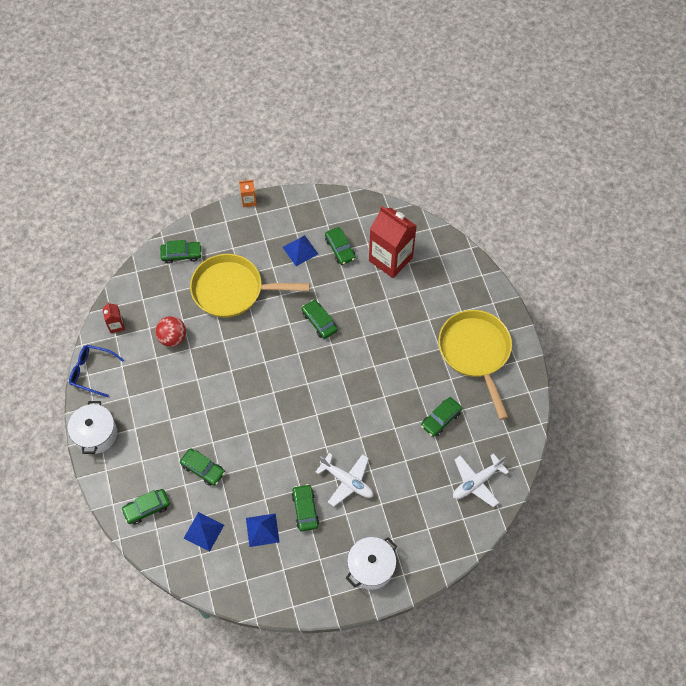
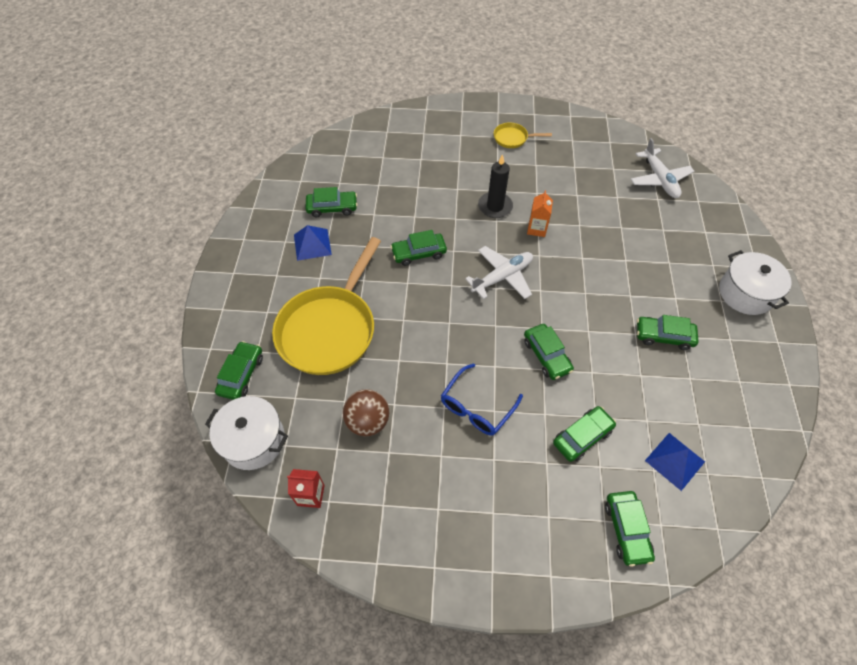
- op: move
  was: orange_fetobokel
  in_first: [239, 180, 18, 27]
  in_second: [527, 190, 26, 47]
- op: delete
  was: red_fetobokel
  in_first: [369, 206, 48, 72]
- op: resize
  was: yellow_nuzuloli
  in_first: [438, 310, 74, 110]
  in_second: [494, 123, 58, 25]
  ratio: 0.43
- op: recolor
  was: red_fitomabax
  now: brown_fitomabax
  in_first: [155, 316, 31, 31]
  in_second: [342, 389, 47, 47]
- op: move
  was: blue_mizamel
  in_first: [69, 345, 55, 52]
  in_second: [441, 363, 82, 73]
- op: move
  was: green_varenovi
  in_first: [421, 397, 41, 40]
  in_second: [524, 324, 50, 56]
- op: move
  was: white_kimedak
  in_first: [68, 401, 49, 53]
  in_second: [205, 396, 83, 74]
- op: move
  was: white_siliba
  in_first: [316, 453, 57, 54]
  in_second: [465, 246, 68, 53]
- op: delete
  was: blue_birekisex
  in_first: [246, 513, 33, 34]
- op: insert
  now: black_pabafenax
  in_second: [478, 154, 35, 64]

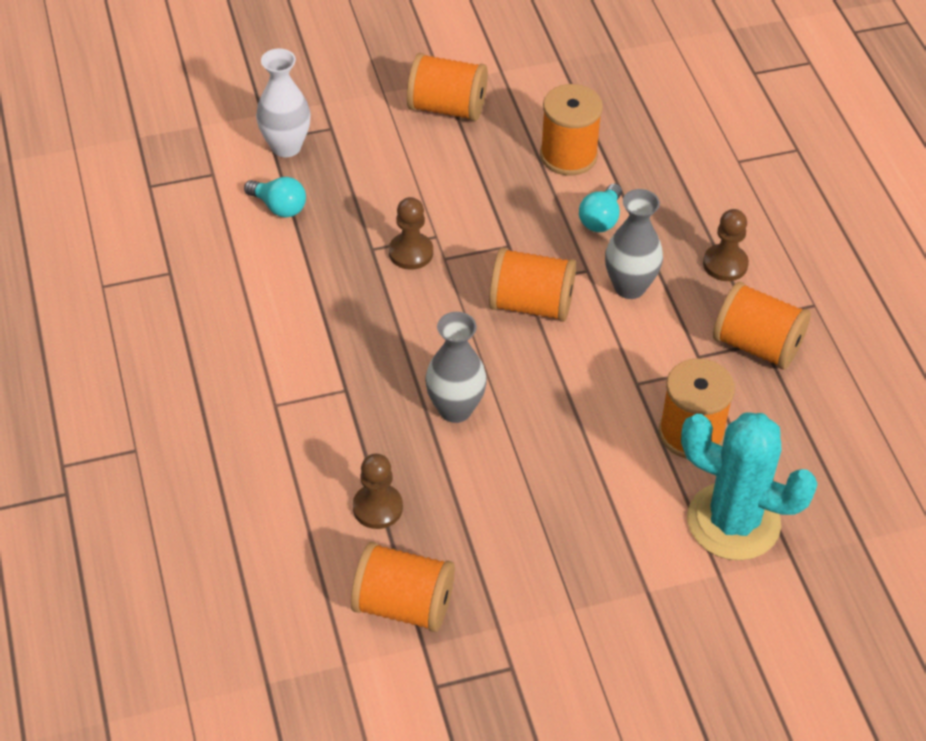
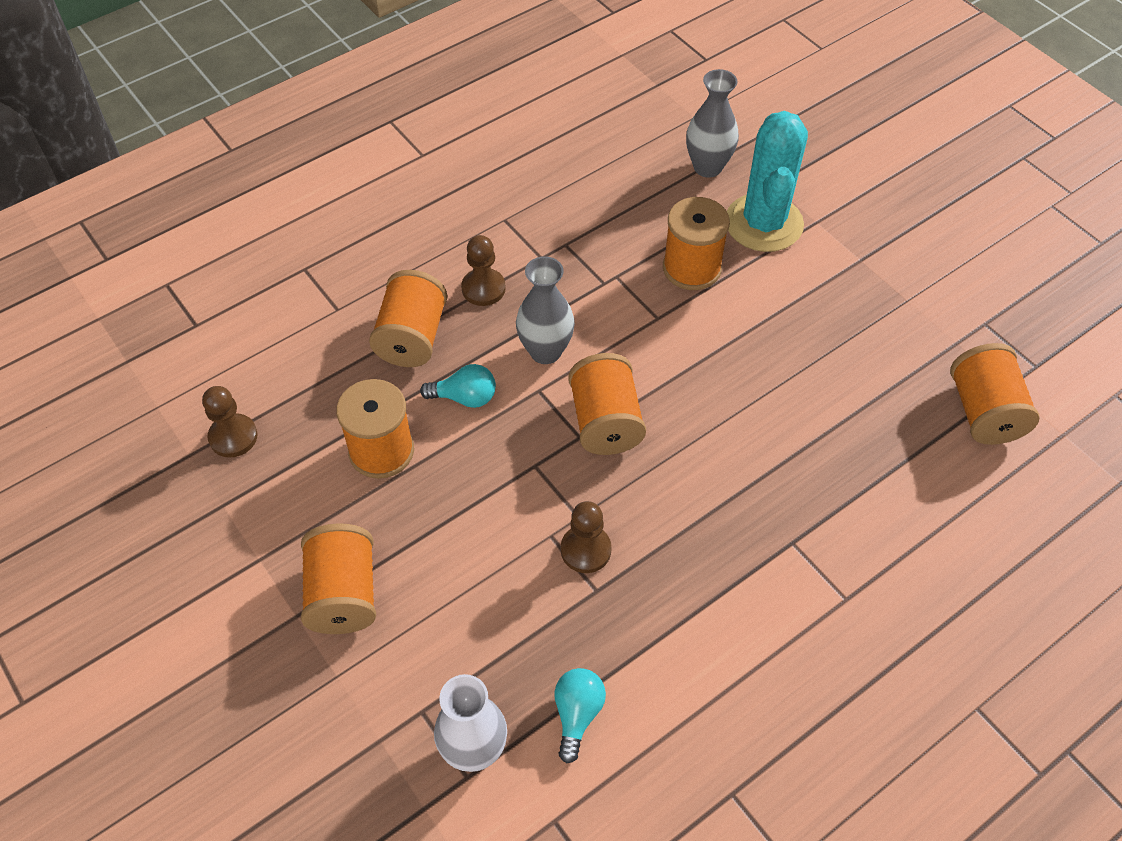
- op: move
  was: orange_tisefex
  in_first: [713, 282, 98, 87]
  in_second: [369, 270, 78, 97]
- op: move
  was: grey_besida
  in_first: [425, 312, 62, 111]
  in_second: [686, 69, 53, 109]
- op: move
  was: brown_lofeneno
  in_first: [353, 454, 50, 75]
  in_second: [202, 386, 55, 72]

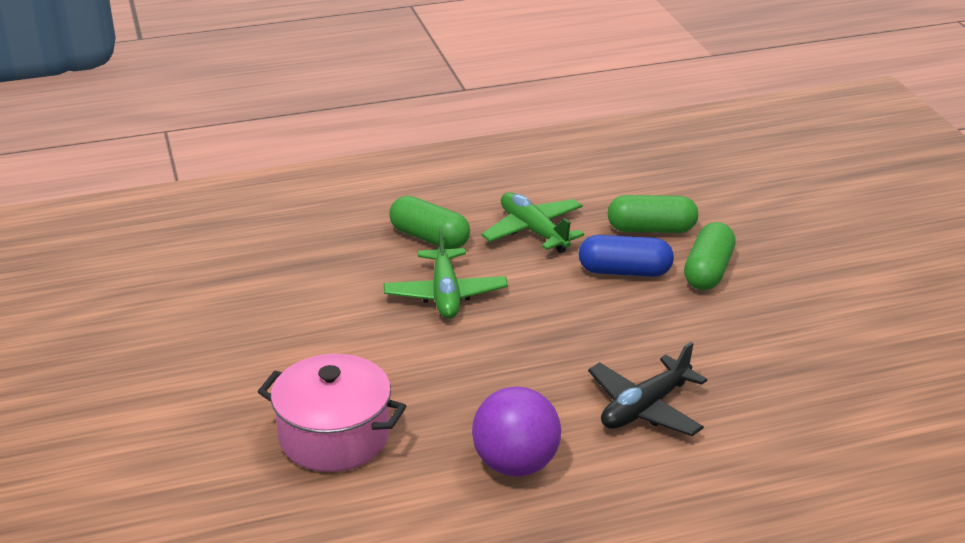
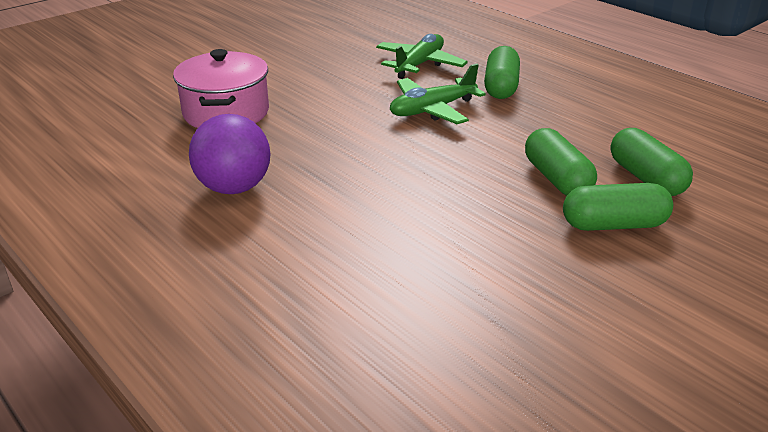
- op: move
  was: green_siliba
  in_first: [481, 192, 103, 61]
  in_second: [376, 34, 92, 45]
- op: recolor
  was: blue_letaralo
  now: green_letaralo
  in_first: [579, 235, 95, 42]
  in_second: [525, 128, 72, 68]
- op: delete
  was: black_siliba
  in_first: [588, 342, 119, 94]

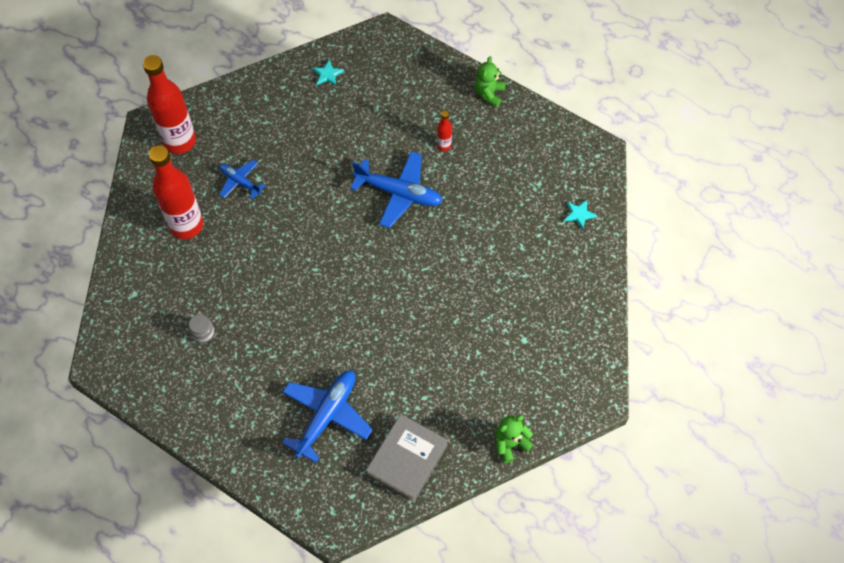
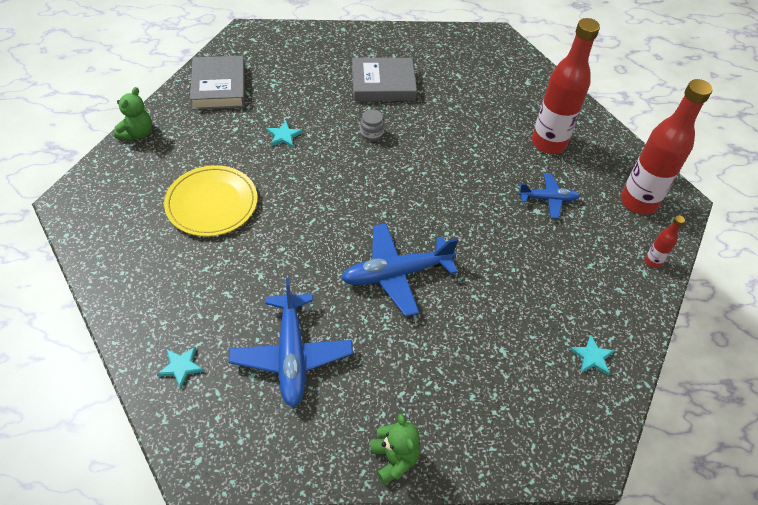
- op: move
  was: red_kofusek
  in_first: [437, 111, 15, 40]
  in_second: [645, 215, 40, 53]
- op: move
  was: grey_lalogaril
  in_first: [189, 314, 25, 29]
  in_second: [360, 109, 24, 32]
- op: move
  was: blue_siliba
  in_first: [282, 371, 91, 92]
  in_second: [229, 278, 124, 129]
- op: insert
  now: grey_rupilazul
  in_second: [352, 58, 65, 44]
- op: insert
  now: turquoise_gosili
  in_second: [267, 121, 36, 26]
- op: insert
  now: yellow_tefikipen
  in_second: [164, 165, 93, 71]

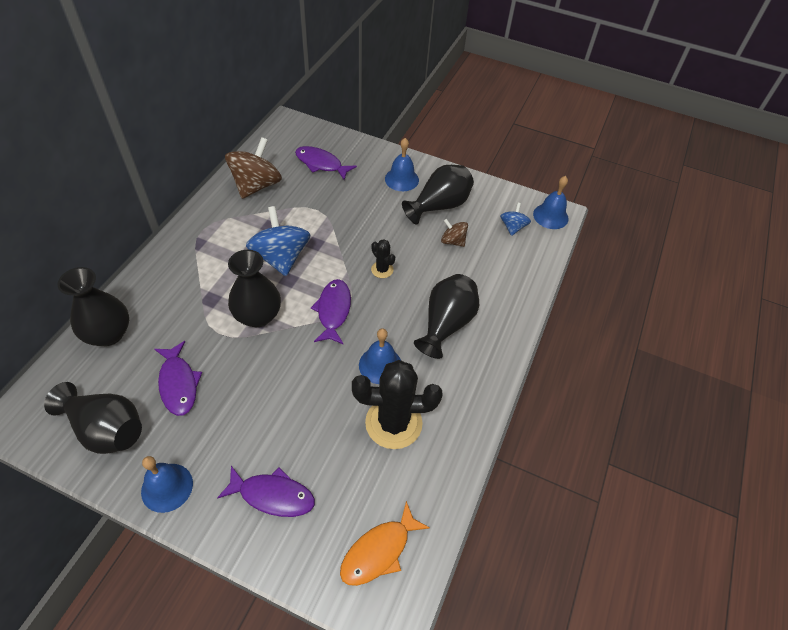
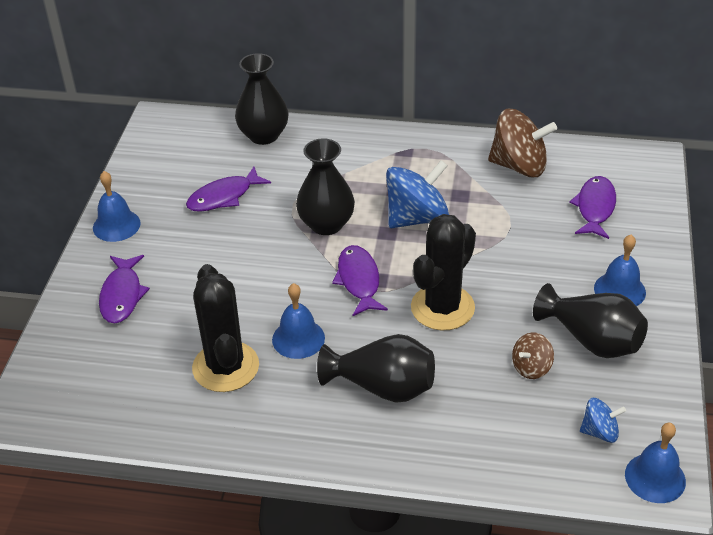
- op: rotate
  was: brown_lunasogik
  in_first: [441, 219, 27, 28]
  in_second: [512, 333, 42, 46]
  clockwise: -150
- op: resize
  was: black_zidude
  in_first: [371, 239, 24, 39]
  in_second: [411, 214, 65, 116]
  ratio: 2.14
- op: rotate
  was: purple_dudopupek
  in_first: [311, 279, 40, 66]
  in_second: [332, 245, 56, 71]
  clockwise: -90
- op: delete
  was: black_besida
  in_first: [44, 382, 98, 72]
- op: delete
  was: orange_dudopupek
  in_first: [340, 501, 90, 85]

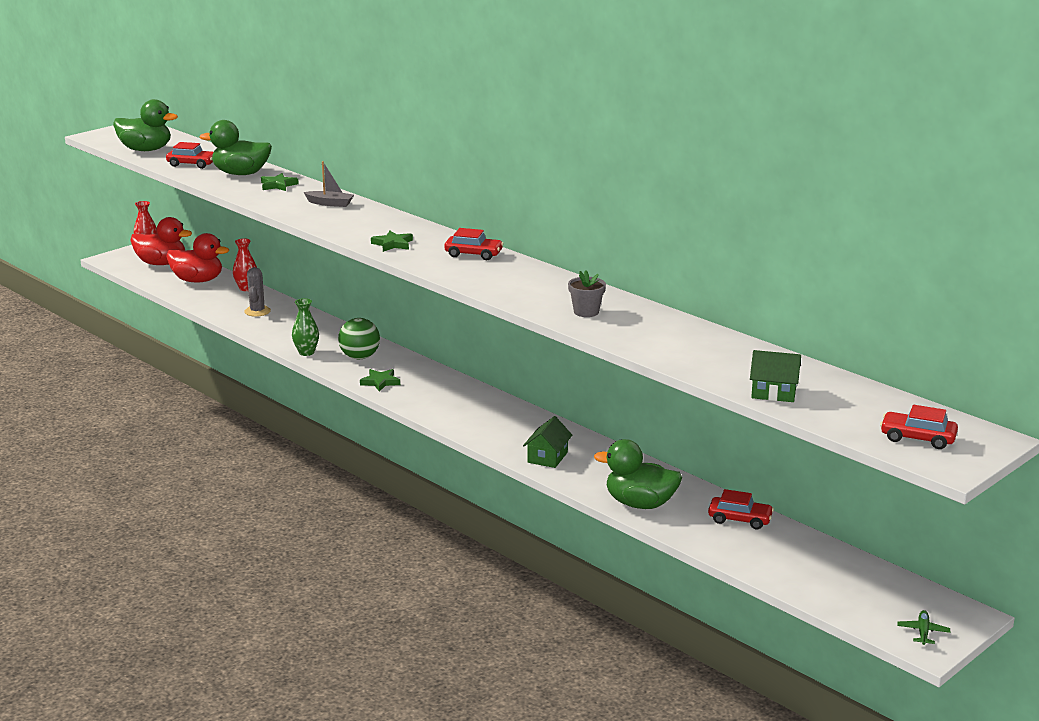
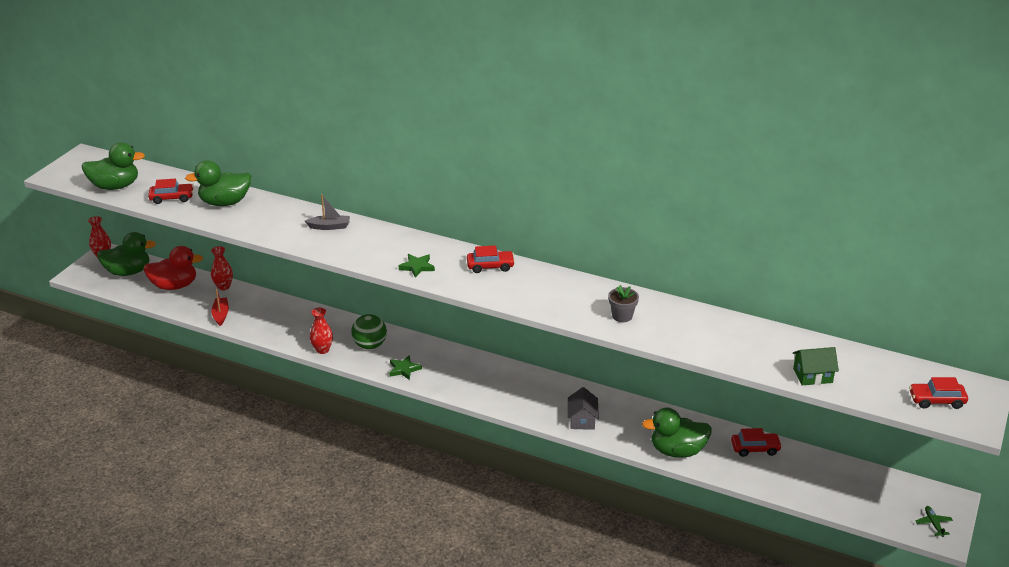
- op: delete
  was: green_gosili
  in_first: [261, 173, 38, 18]
- op: recolor
  was: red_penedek
  now: green_penedek
  in_first: [130, 217, 62, 48]
  in_second: [97, 232, 59, 44]
- op: delete
  was: grey_zidude
  in_first: [244, 267, 27, 50]
- op: recolor
  was: green_besida
  now: red_besida
  in_first: [292, 298, 27, 58]
  in_second: [310, 308, 23, 46]
- op: recolor
  was: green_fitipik
  now: grey_fitipik
  in_first: [523, 416, 49, 52]
  in_second: [568, 387, 31, 43]
- op: insert
  now: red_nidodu
  in_second: [211, 289, 18, 37]

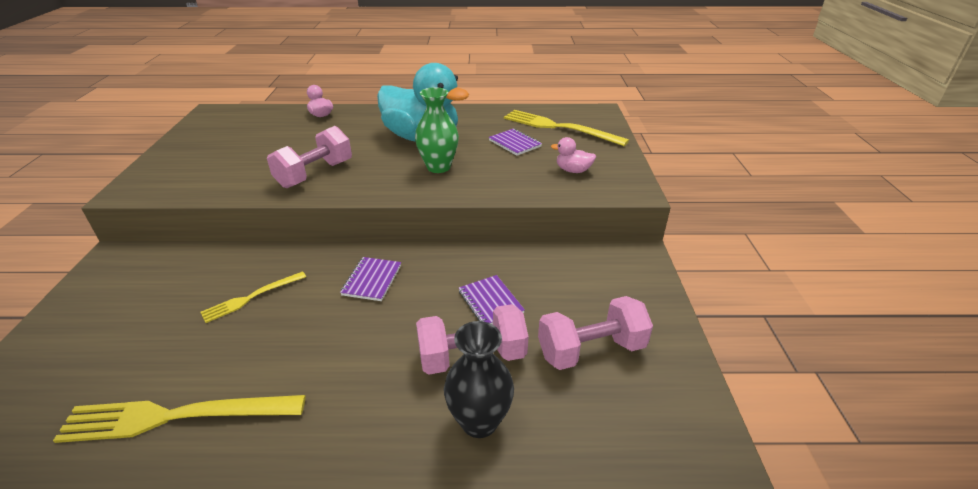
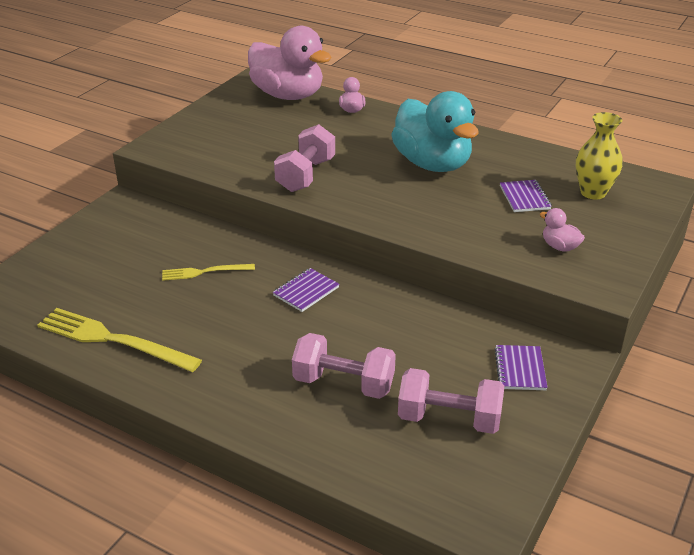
- op: delete
  was: green_besida
  in_first: [415, 87, 44, 86]
- op: replace
  was: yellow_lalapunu
  now: yellow_besida
  in_first: [504, 110, 125, 36]
  in_second: [576, 112, 47, 88]
- op: rotate
  was: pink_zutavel
  in_first: [267, 126, 85, 62]
  in_second: [274, 124, 61, 68]
  clockwise: -45
- op: move
  was: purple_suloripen
  in_first: [459, 275, 66, 50]
  in_second: [494, 345, 54, 45]
- op: delete
  was: black_besida
  in_first: [444, 321, 70, 117]
- op: insert
  now: pink_penedek
  in_second: [248, 26, 84, 74]

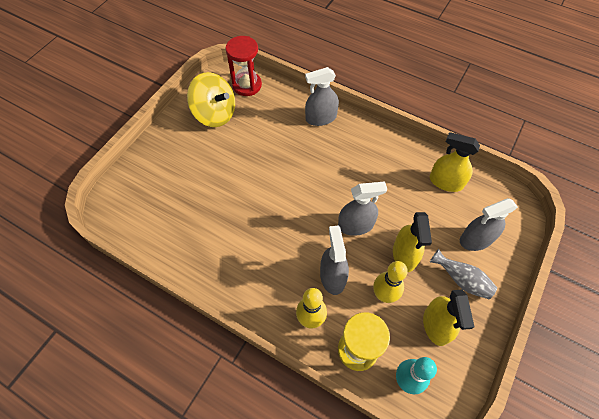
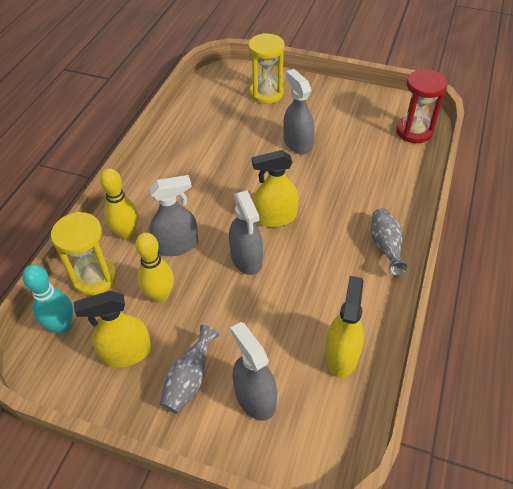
- op: move
  was: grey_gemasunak
  in_first: [305, 67, 34, 59]
  in_second: [283, 69, 31, 86]
- op: delete
  was: yellow_lunasogik
  in_first: [187, 72, 48, 55]
- op: move
  was: yellow_gemasunak
  in_first: [393, 212, 39, 60]
  in_second: [252, 150, 47, 77]
- op: insert
  now: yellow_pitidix
  in_second: [248, 33, 37, 71]
- op: insert
  now: grey_besida
  in_second: [371, 208, 37, 67]

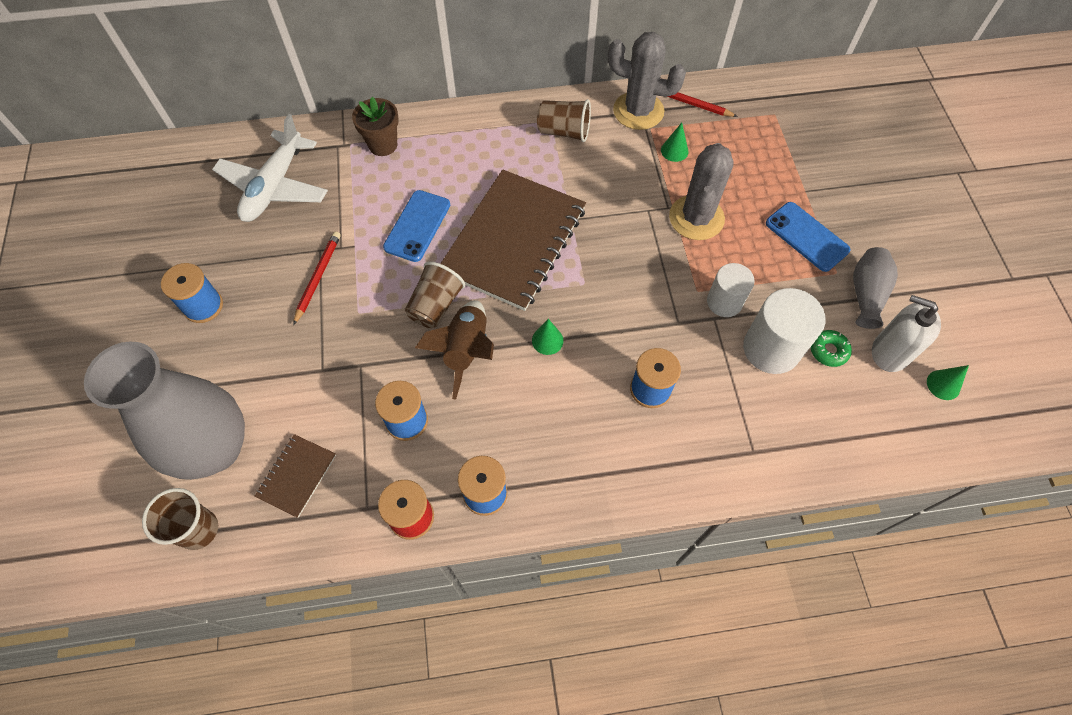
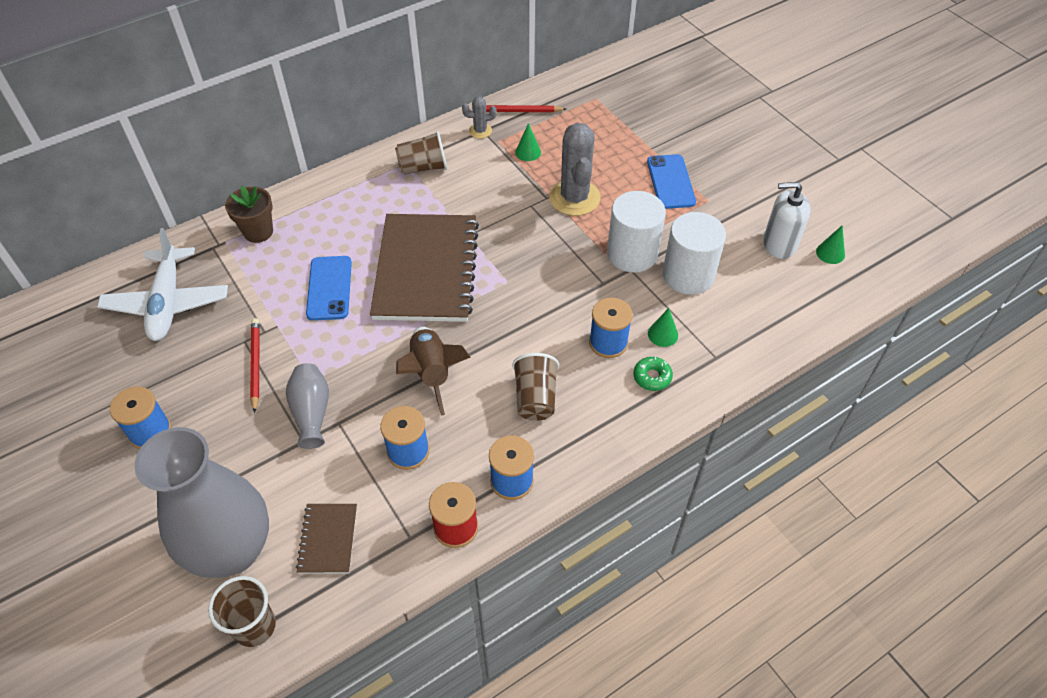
- op: resize
  was: grey_zidude
  in_first: [608, 32, 78, 98]
  in_second: [462, 96, 35, 42]
  ratio: 0.48
- op: rotate
  was: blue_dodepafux
  in_first: [766, 202, 84, 70]
  in_second: [647, 154, 49, 55]
  clockwise: 60
- op: move
  was: grey_besida
  in_first: [853, 247, 45, 82]
  in_second: [286, 363, 43, 86]
- op: move
  was: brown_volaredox
  in_first: [405, 261, 60, 67]
  in_second: [512, 353, 47, 68]
- op: resize
  was: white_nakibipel
  in_first: [707, 263, 48, 54]
  in_second: [607, 191, 59, 82]
  ratio: 1.55
- op: move
  was: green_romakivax
  in_first: [532, 319, 32, 36]
  in_second: [648, 308, 30, 39]
- op: move
  was: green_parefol
  in_first: [811, 330, 41, 37]
  in_second: [633, 357, 40, 34]

